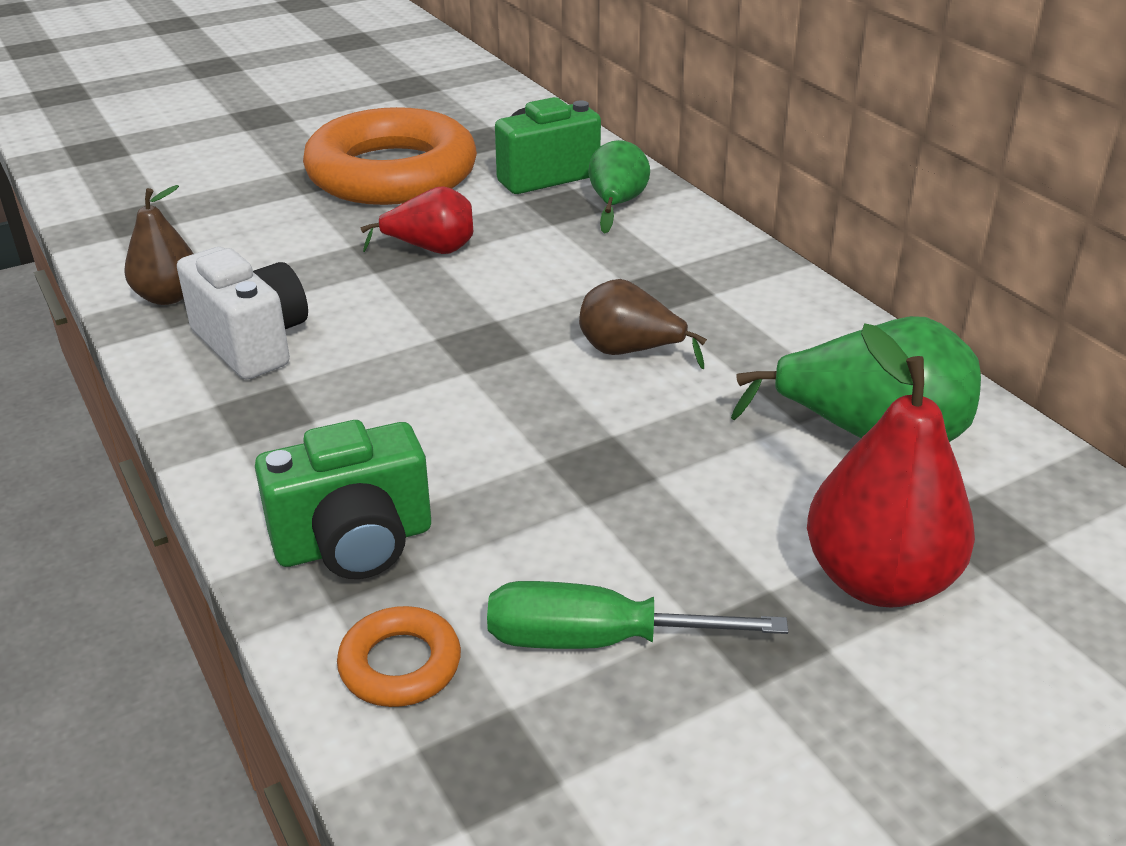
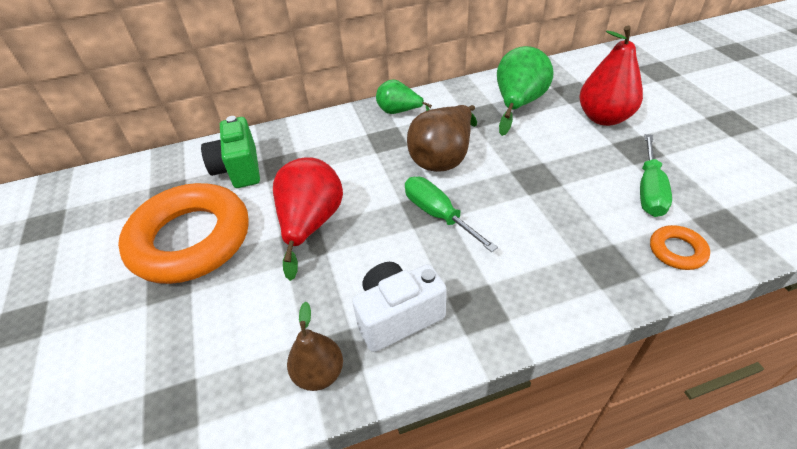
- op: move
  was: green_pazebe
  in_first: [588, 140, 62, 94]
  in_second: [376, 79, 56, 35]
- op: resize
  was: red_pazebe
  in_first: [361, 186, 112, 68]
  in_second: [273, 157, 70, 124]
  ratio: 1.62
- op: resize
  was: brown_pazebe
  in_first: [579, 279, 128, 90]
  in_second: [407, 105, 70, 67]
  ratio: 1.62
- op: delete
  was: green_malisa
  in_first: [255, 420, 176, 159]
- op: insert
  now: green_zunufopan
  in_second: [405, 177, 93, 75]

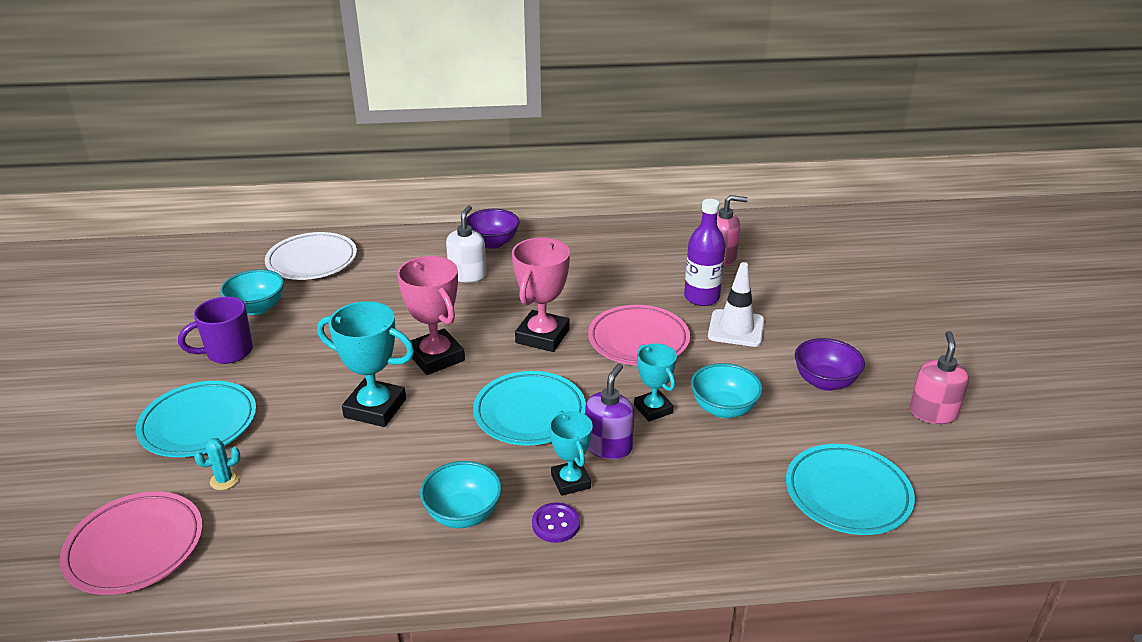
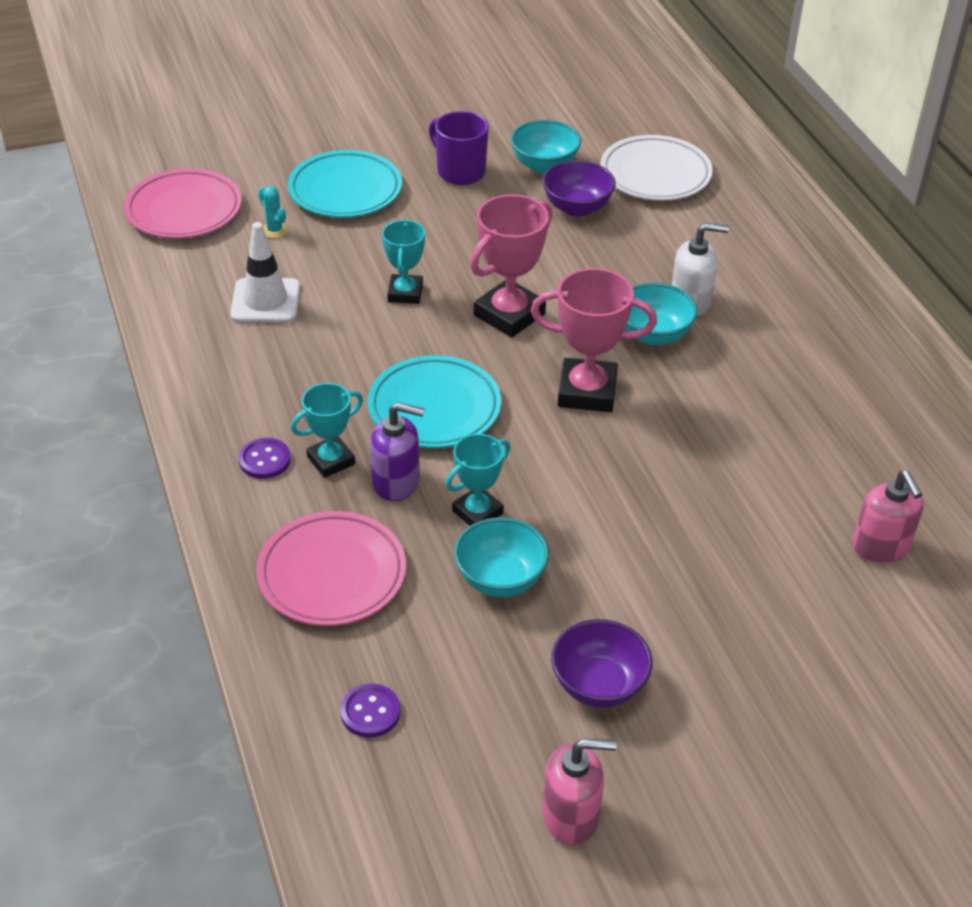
- op: delete
  was: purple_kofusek
  in_first: [684, 199, 42, 107]
- op: move
  was: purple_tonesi
  in_first: [466, 209, 54, 40]
  in_second: [543, 161, 73, 56]
- op: move
  was: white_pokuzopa
  in_first: [708, 262, 56, 85]
  in_second: [230, 222, 70, 101]
- op: resize
  was: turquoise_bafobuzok
  in_first: [317, 301, 97, 126]
  in_second: [382, 219, 43, 85]
  ratio: 0.62
- op: move
  was: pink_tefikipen
  in_first: [588, 305, 102, 60]
  in_second: [256, 511, 150, 115]
- op: replace
  was: turquoise_tefikipen
  now: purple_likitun
  in_first: [786, 444, 129, 91]
  in_second: [340, 683, 61, 55]
- op: move
  was: turquoise_tonesi
  in_first: [420, 461, 82, 67]
  in_second: [625, 283, 73, 62]

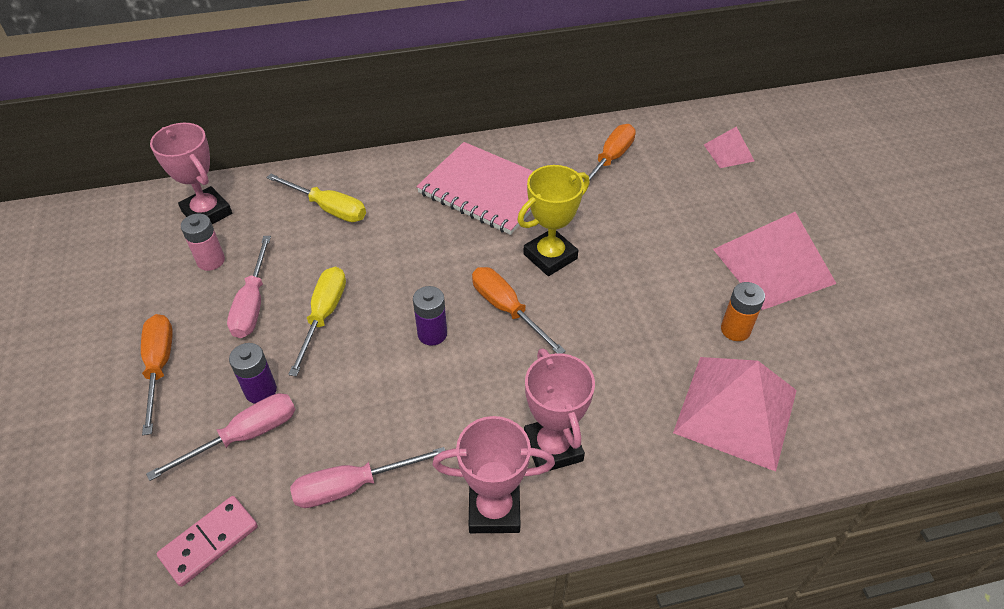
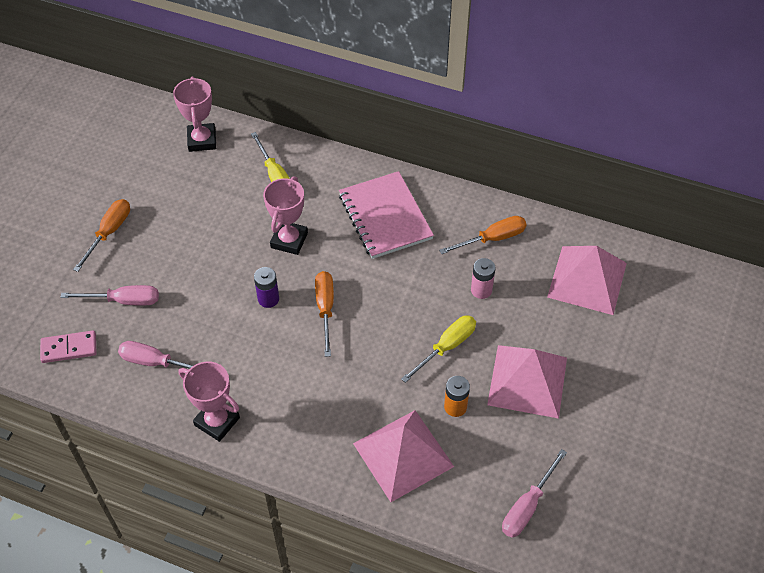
- op: resize
  was: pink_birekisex
  in_first: [704, 127, 50, 41]
  in_second: [547, 246, 80, 69]
  ratio: 2.02
- op: delete
  was: yellow_bafobuzok
  in_first: [517, 165, 73, 111]
- op: move
  was: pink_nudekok
  in_first: [181, 214, 44, 57]
  in_second: [471, 258, 24, 41]
- op: move
  was: pink_zunufopan
  in_first: [227, 236, 44, 102]
  in_second: [502, 449, 65, 88]
- op: move
  was: yellow_zunufopan
  in_first: [288, 267, 58, 109]
  in_second: [401, 316, 75, 67]
- op: delete
  was: purple_nudekok
  in_first: [229, 343, 48, 61]
- op: move
  was: pink_bafobuzok
  in_first: [524, 348, 71, 123]
  in_second: [263, 176, 45, 79]

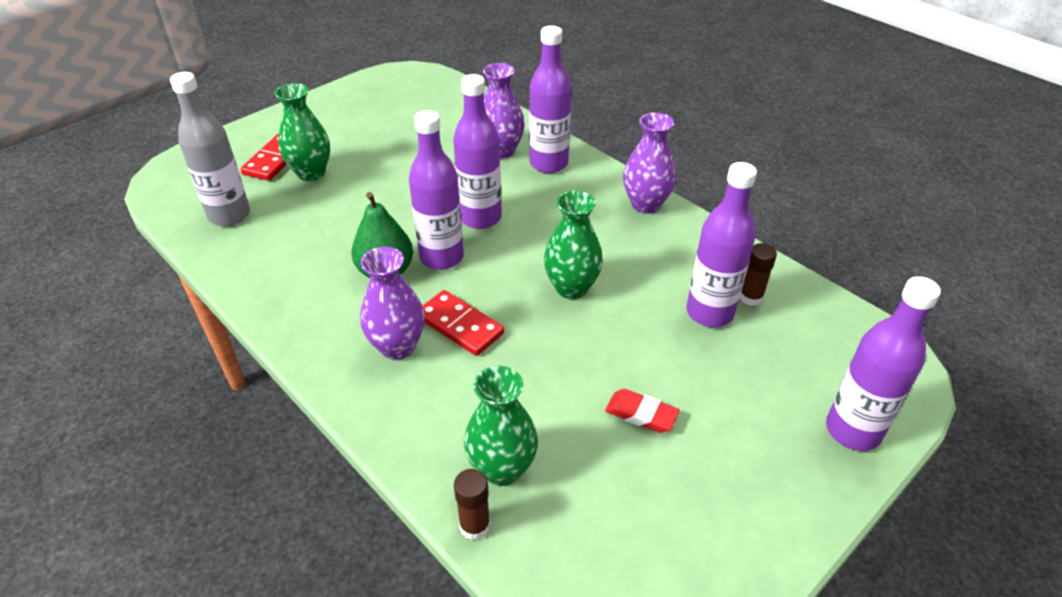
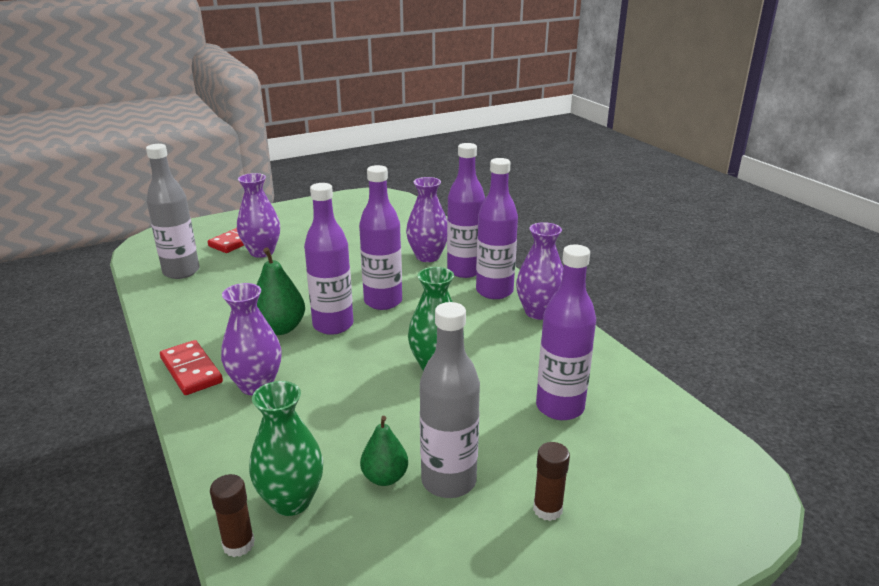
- op: recolor
  was: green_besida
  now: purple_besida
  in_first: [275, 83, 55, 98]
  in_second: [237, 173, 43, 85]
- op: move
  was: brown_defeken
  in_first: [740, 243, 37, 63]
  in_second: [533, 442, 37, 79]
- op: move
  was: purple_kofusek
  in_first: [826, 276, 115, 175]
  in_second: [476, 158, 42, 141]
- op: move
  was: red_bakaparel
  in_first: [422, 290, 82, 66]
  in_second: [160, 340, 63, 55]
- op: replace
  was: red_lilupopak
  now: grey_kofusek
  in_first: [605, 389, 75, 44]
  in_second: [420, 302, 60, 196]
- op: insert
  now: green_pazebe
  in_second: [360, 416, 48, 70]

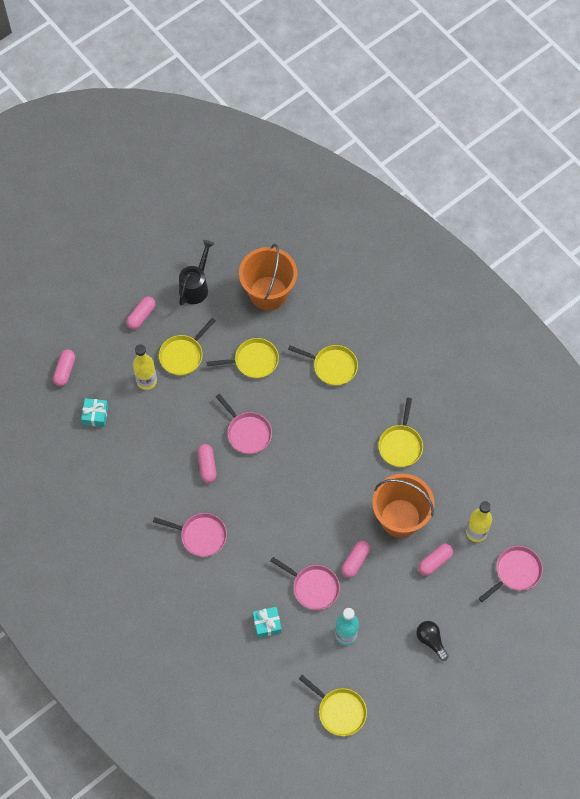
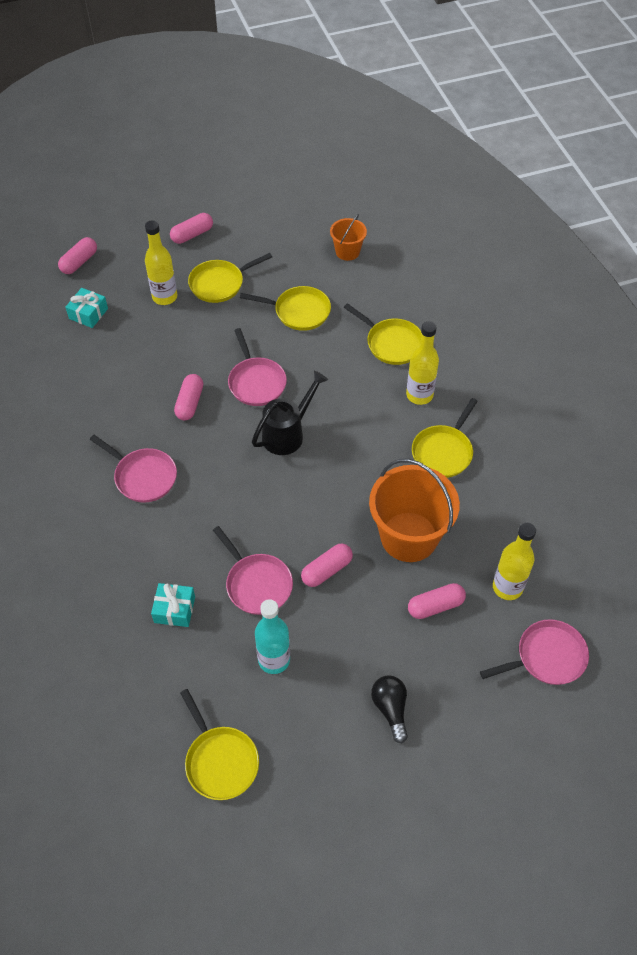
- op: move
  was: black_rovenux
  in_first: [179, 240, 35, 66]
  in_second: [252, 371, 76, 84]
- op: resize
  was: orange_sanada
  in_first: [239, 244, 58, 67]
  in_second: [330, 214, 37, 47]
  ratio: 0.51
- op: insert
  now: yellow_kofusek
  in_second: [406, 321, 33, 84]

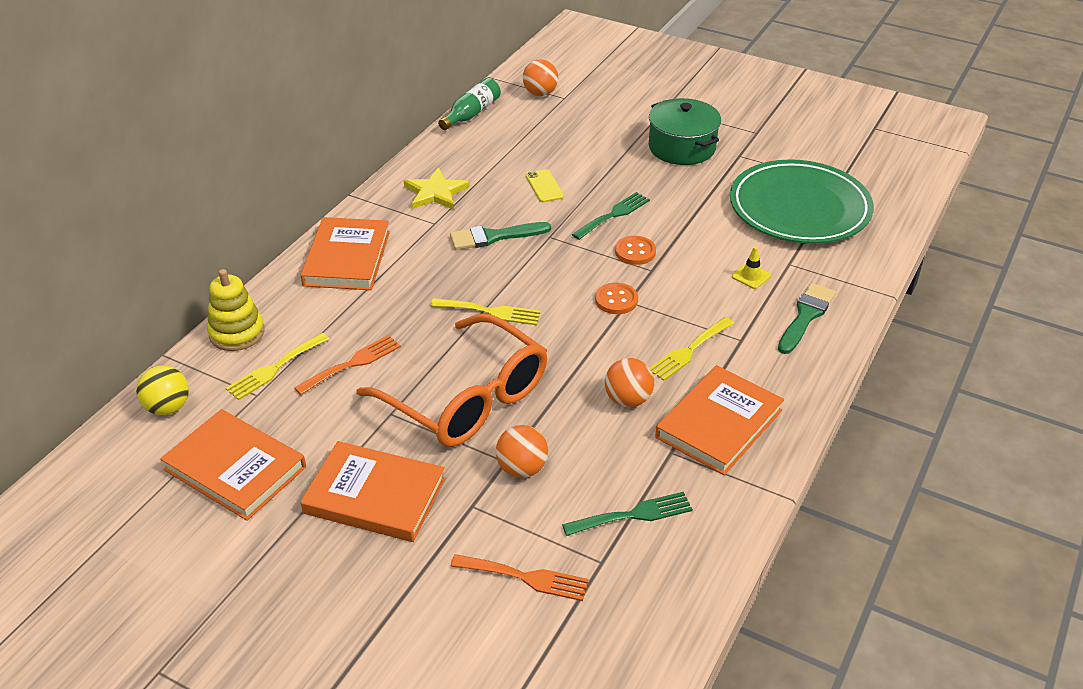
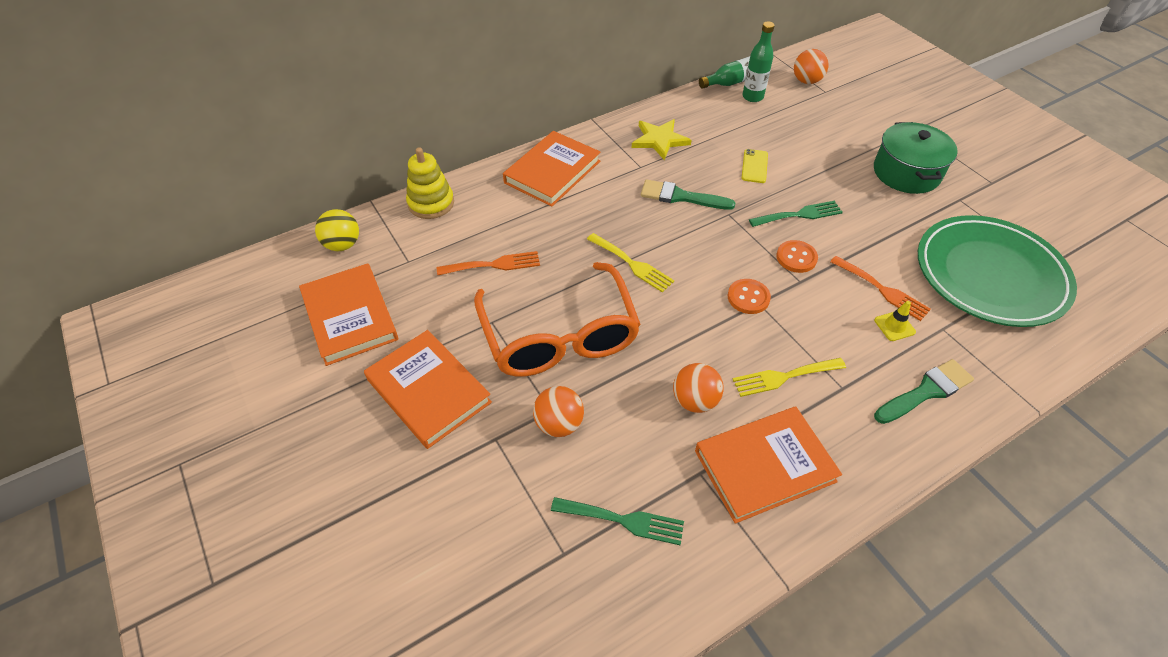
- op: delete
  was: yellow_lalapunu
  in_first: [226, 333, 103, 67]
- op: move
  was: orange_lalapunu
  in_first: [450, 554, 139, 47]
  in_second: [830, 256, 101, 65]
- op: insert
  now: green_kofusek
  in_second: [742, 21, 33, 81]

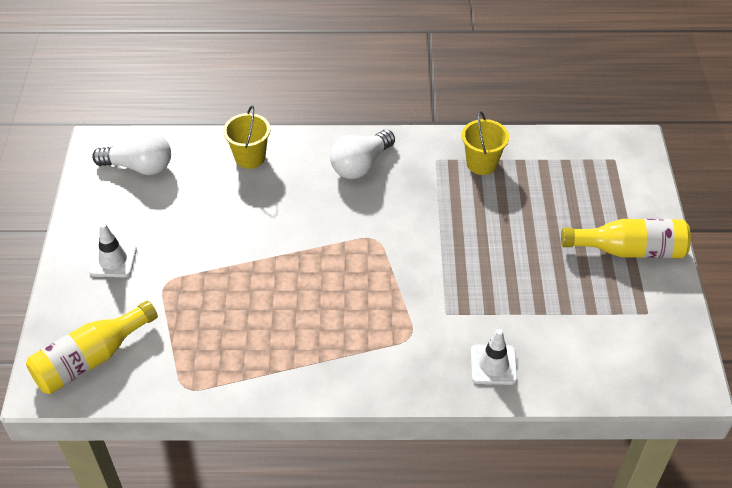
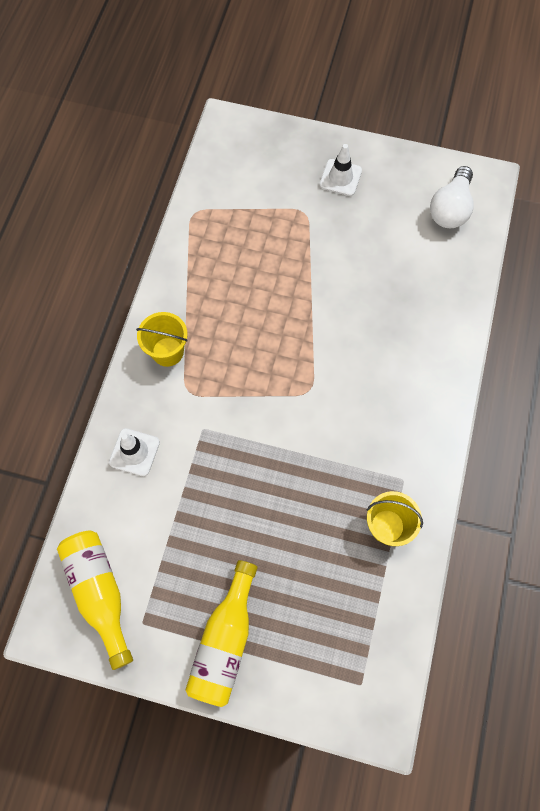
- op: move
  was: yellow_sanada
  in_first: [223, 105, 47, 64]
  in_second: [136, 312, 52, 55]
- op: delete
  was: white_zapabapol
  in_first: [330, 130, 65, 49]
- op: move
  was: yellow_kofusek
  in_first: [26, 301, 132, 93]
  in_second: [57, 530, 76, 140]

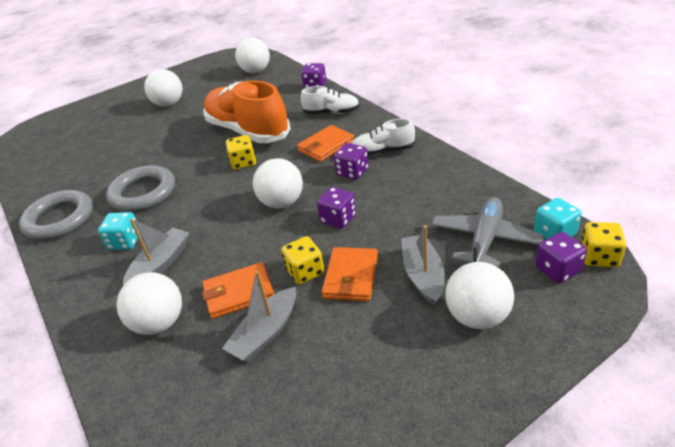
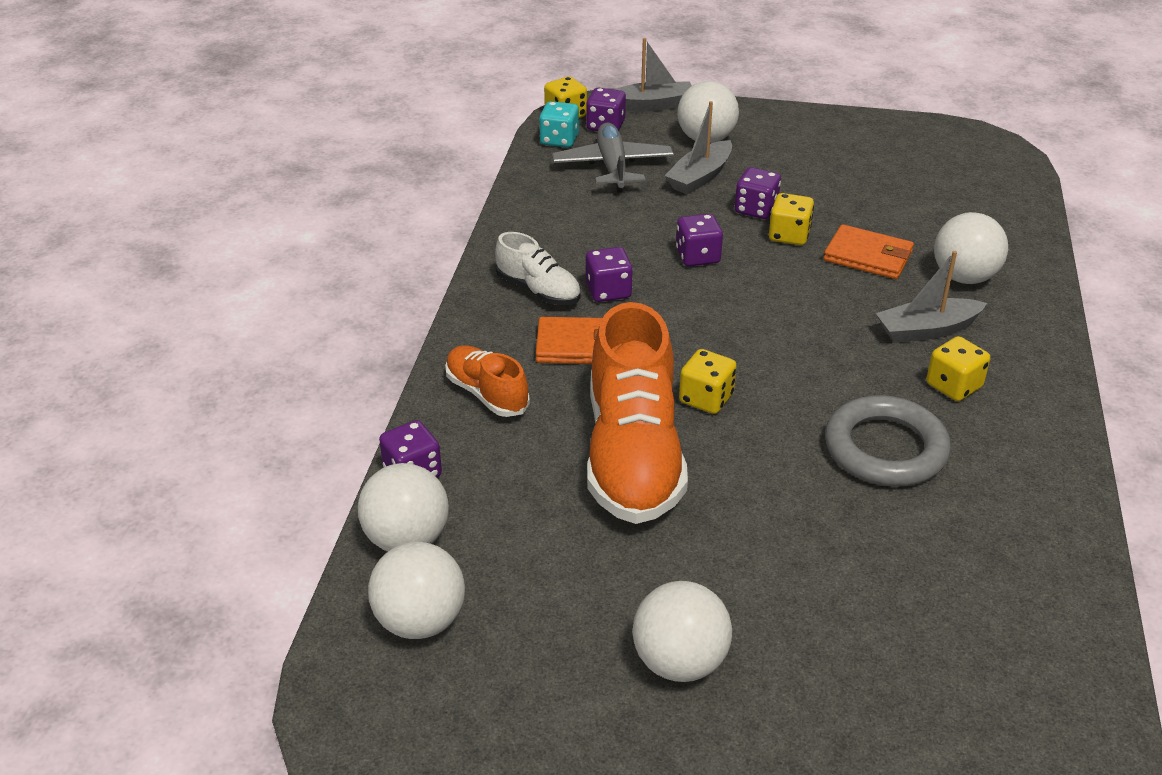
- op: recolor
  was: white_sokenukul
  now: orange_sokenukul
  in_first: [300, 86, 60, 28]
  in_second: [445, 345, 85, 72]
- op: move
  was: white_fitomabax
  in_first: [253, 158, 50, 50]
  in_second: [358, 463, 91, 88]
- op: delete
  was: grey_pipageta
  in_first: [19, 190, 74, 50]
- op: rotate
  was: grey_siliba
  in_first: [431, 197, 113, 71]
  in_second: [552, 123, 122, 70]
  clockwise: 105
- op: recolor
  was: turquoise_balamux
  now: yellow_balamux
  in_first: [98, 212, 42, 38]
  in_second: [926, 336, 64, 65]
- op: replace
  was: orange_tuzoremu
  now: purple_balamux
  in_first: [322, 247, 56, 54]
  in_second: [735, 167, 46, 52]
- op: move
  was: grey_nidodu
  in_first: [222, 271, 74, 91]
  in_second: [613, 38, 79, 74]

